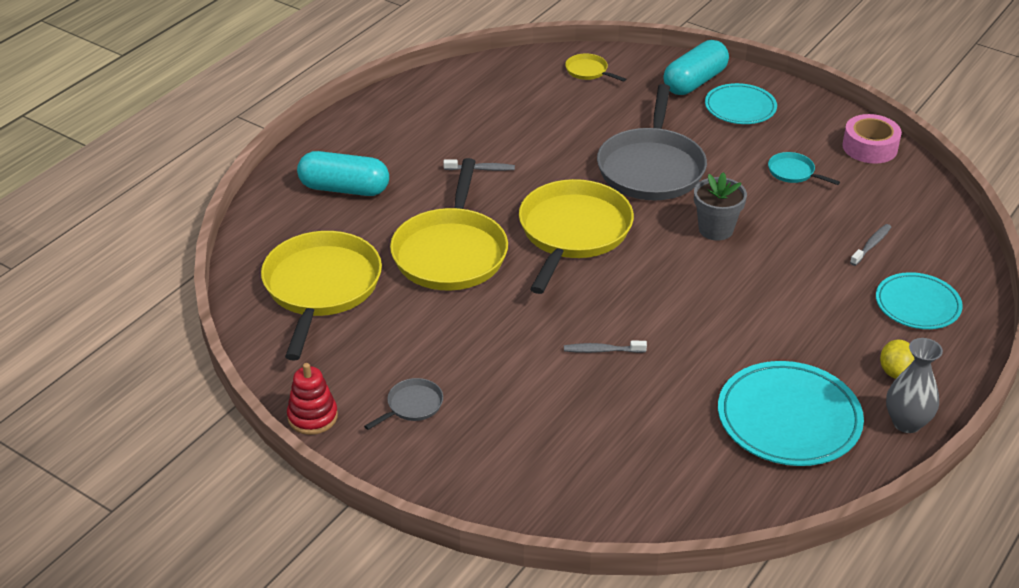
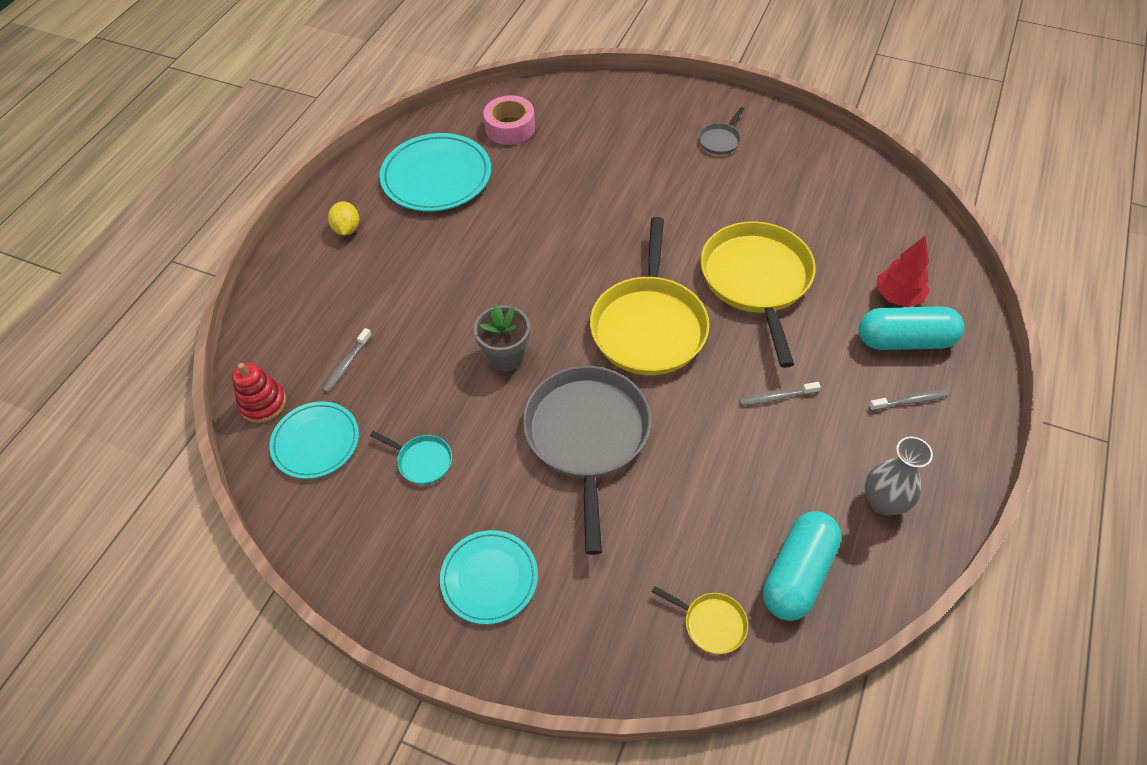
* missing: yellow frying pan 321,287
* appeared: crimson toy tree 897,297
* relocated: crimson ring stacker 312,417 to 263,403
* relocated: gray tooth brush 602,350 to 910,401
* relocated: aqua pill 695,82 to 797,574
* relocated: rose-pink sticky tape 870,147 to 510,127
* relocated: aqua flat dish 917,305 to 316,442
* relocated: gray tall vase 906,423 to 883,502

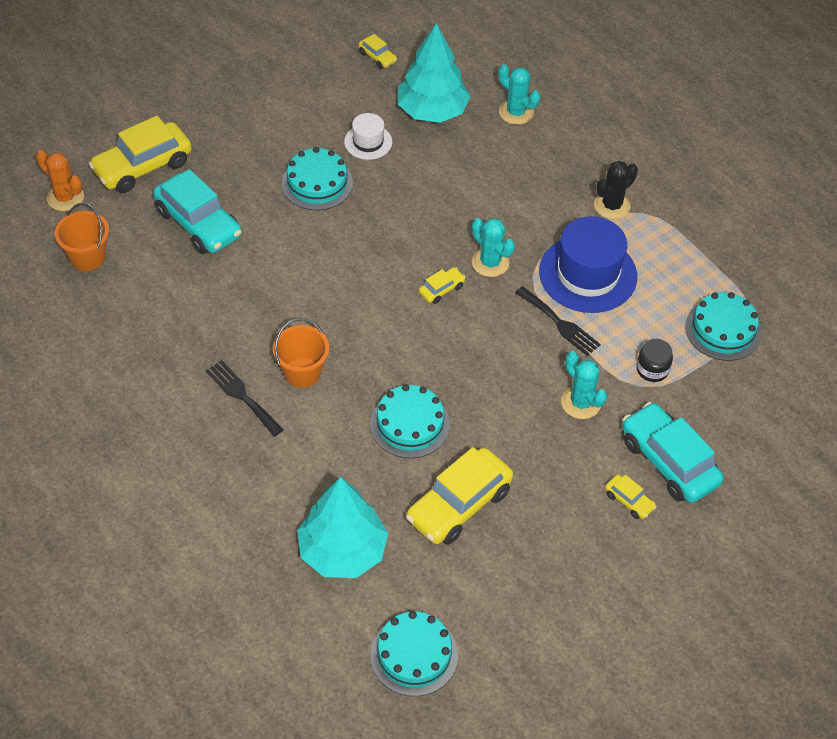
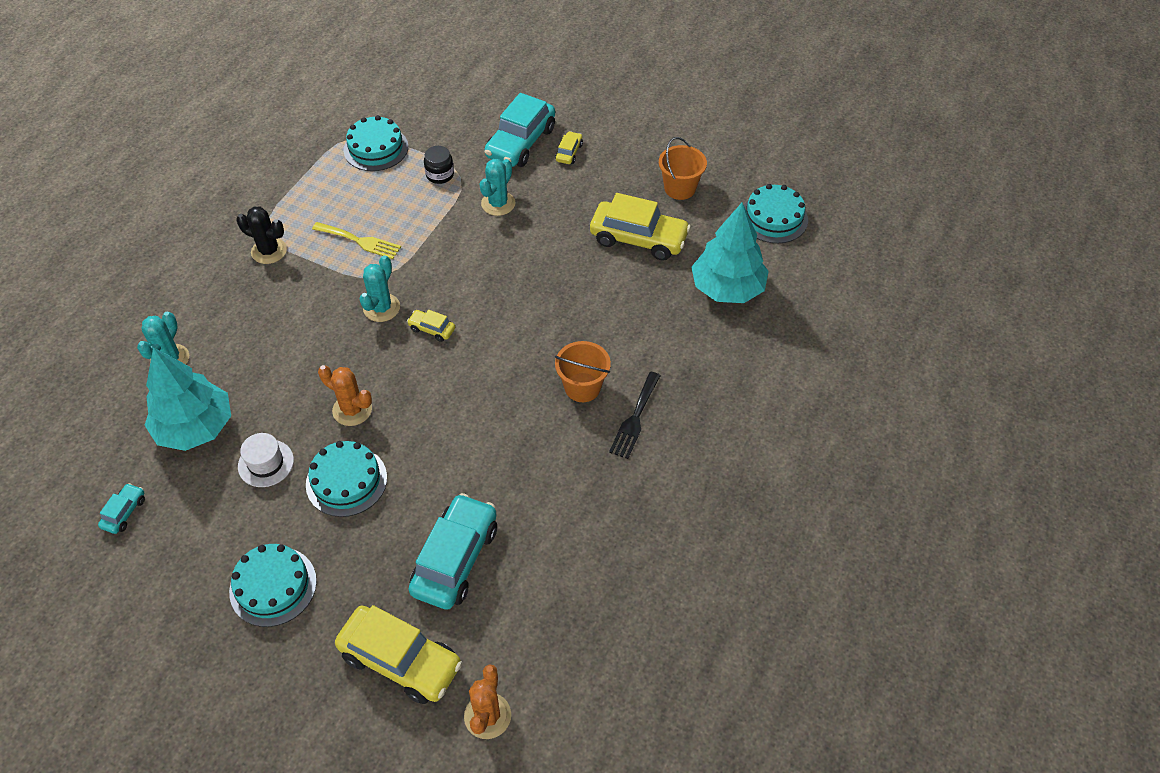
* missing: ebony dinner fork 560,323
* appeared: orange prickly plant 352,410
* relocated: orange pail 87,257 to 680,188
* relocated: aqua gateau 410,424 to 273,586
* exchanged: cobalt hat 588,274 to yellow dinner fork 360,241
* colour: yellow toy car 377,57 to aqua toy car 124,512

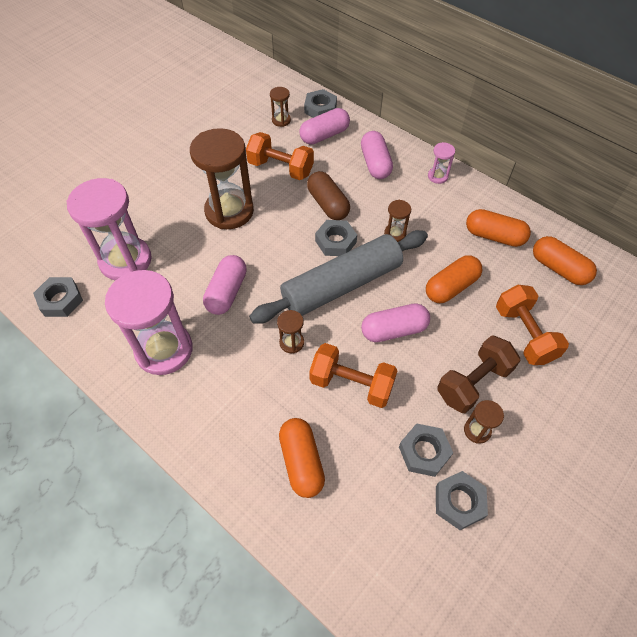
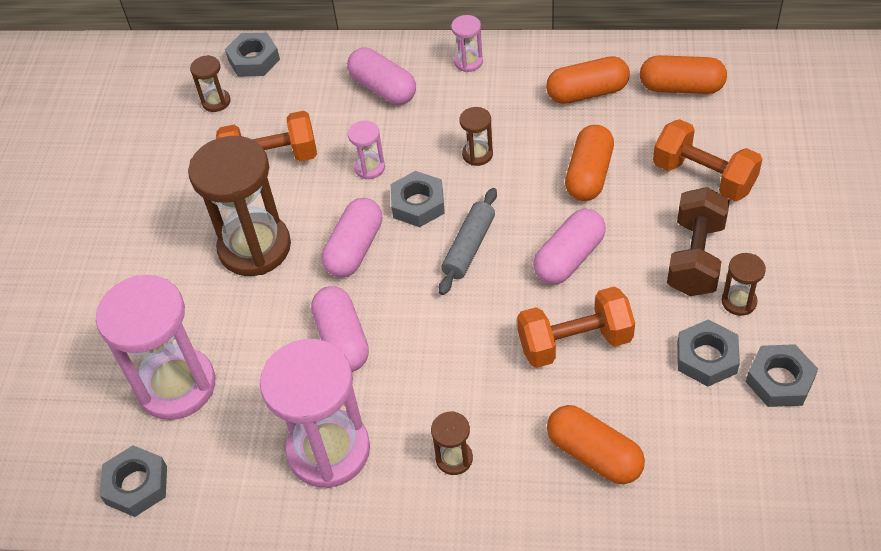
* relocated: russet sand timer 291,342 to 454,458
* relocated: rose-pink pill 324,135 to 355,249
* exchanged: russet pill 328,204 to rose-pink sand timer 369,168
* size: gray pastry roller 341,285 = 469,247 x0.49

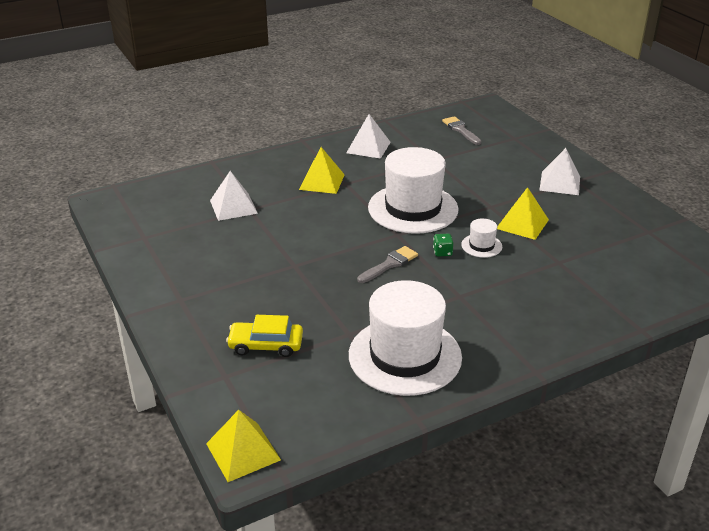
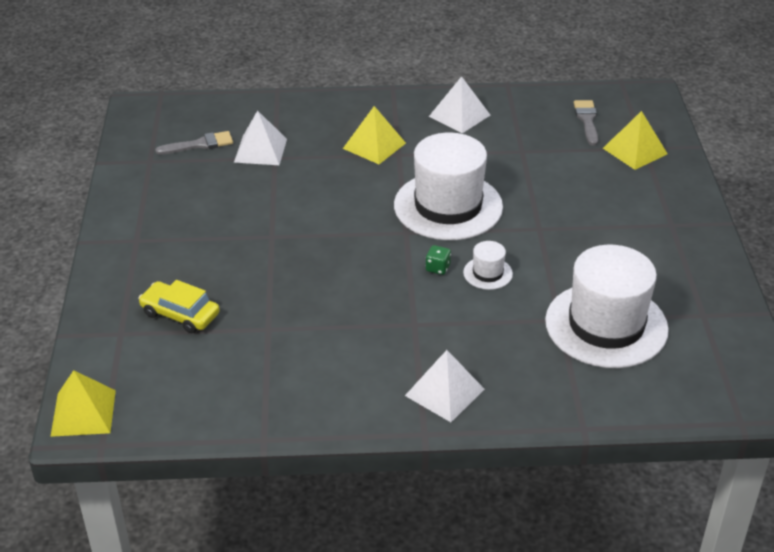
* relocated: white hat 405,356 to 606,325
* relocated: gray brush 390,264 to 200,144
* relocated: yellow pyramid 522,224 to 635,151
* relocated: white pyramid 560,183 to 445,392

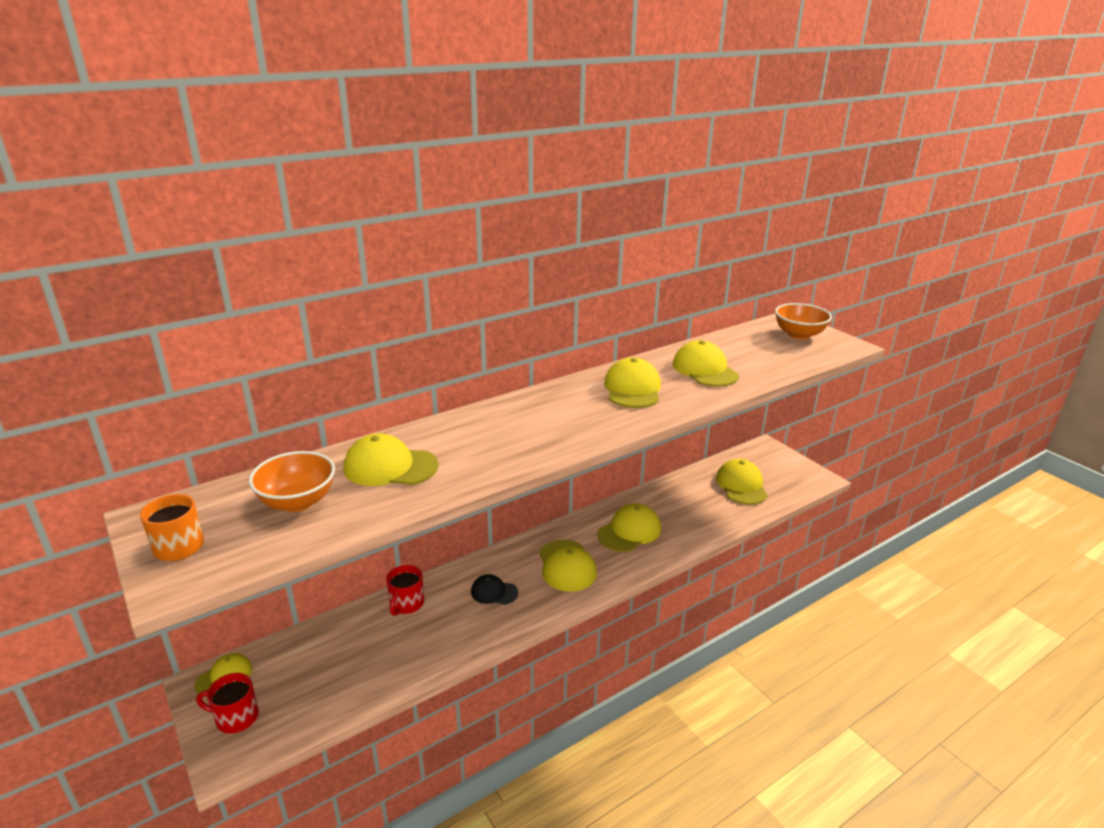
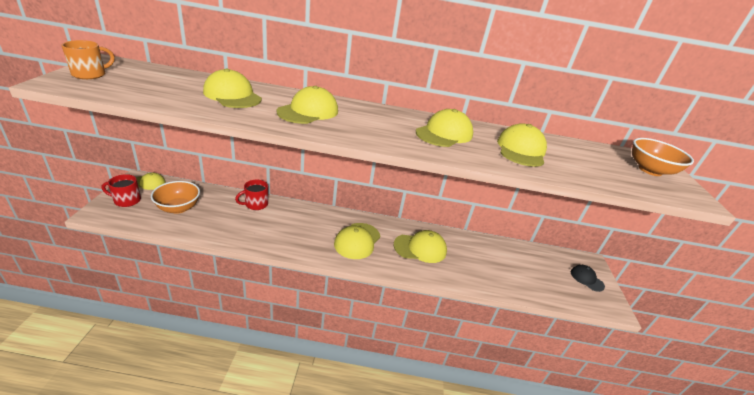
* relocated: orange serving bowl 297,502 to 178,208
* relocated: ebony baseball cap 494,592 to 586,279
* relocated: yellow baseball cap 741,485 to 308,111
* spun: crimson tea mug 236,717 = 126,200 45 degrees counterclockwise

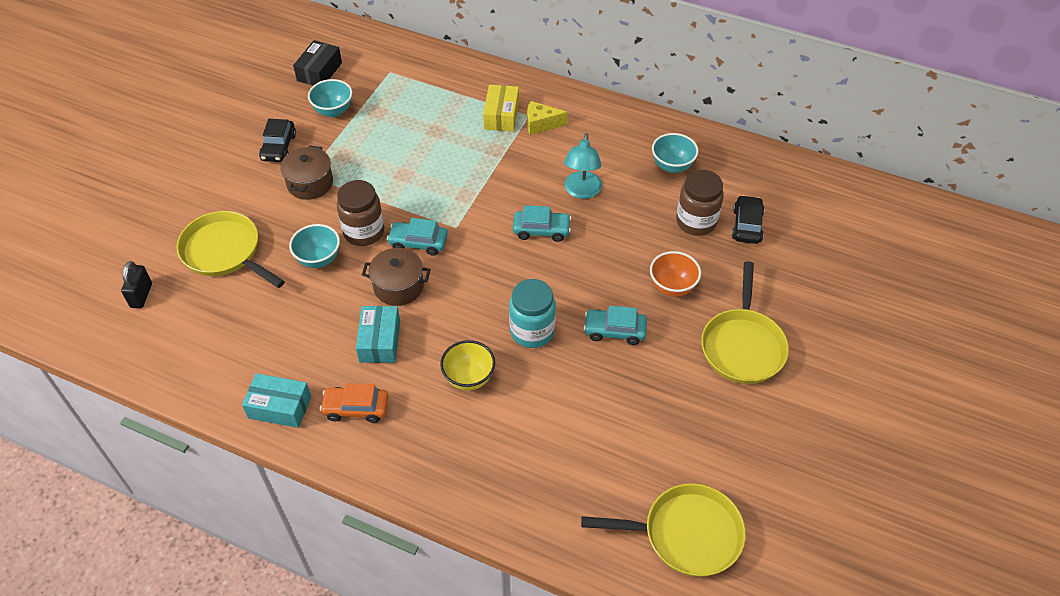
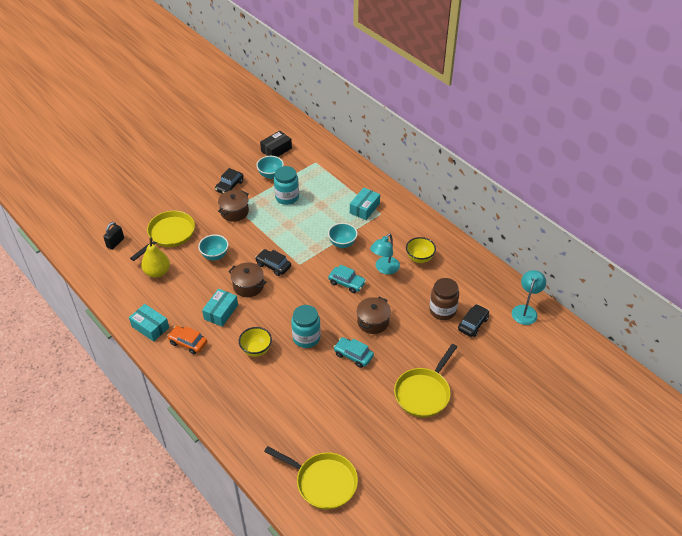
* missing: russet jar 364,232
* missing: yellow cheese 541,124
* missing: orange serving bowl 672,287
* appeared: yellow pear fruit 157,272
* appeared: aqua jar 287,197
* appeared: russet stockpot 373,322
* appeared: yellow serving bowl 419,258
* appeared: aqua desk lamp 525,310
* relocated: aqua serving bowl 672,166 to 342,243
* colour: aqua toy car 418,242 to ebony toy car 273,265
* colour: yellow parcel 501,115 to aqua parcel 364,208
* spun: yellow frying pan 225,252 = 169,234 60 degrees clockwise

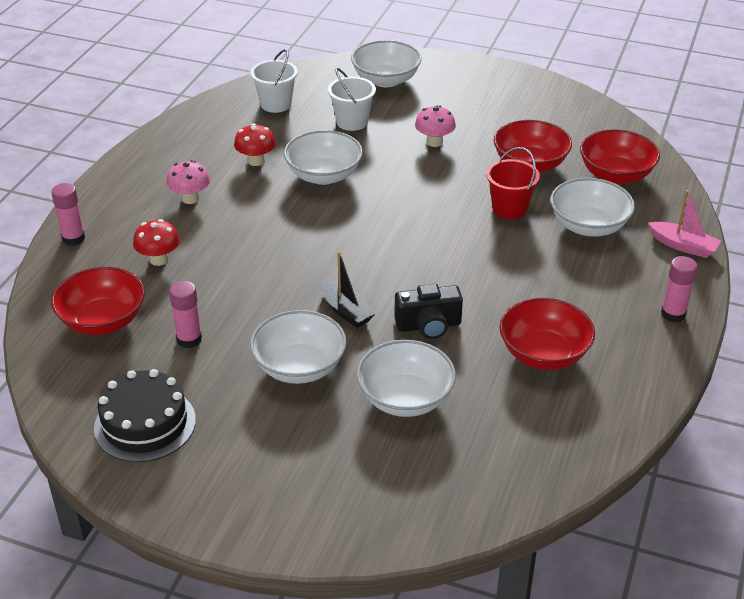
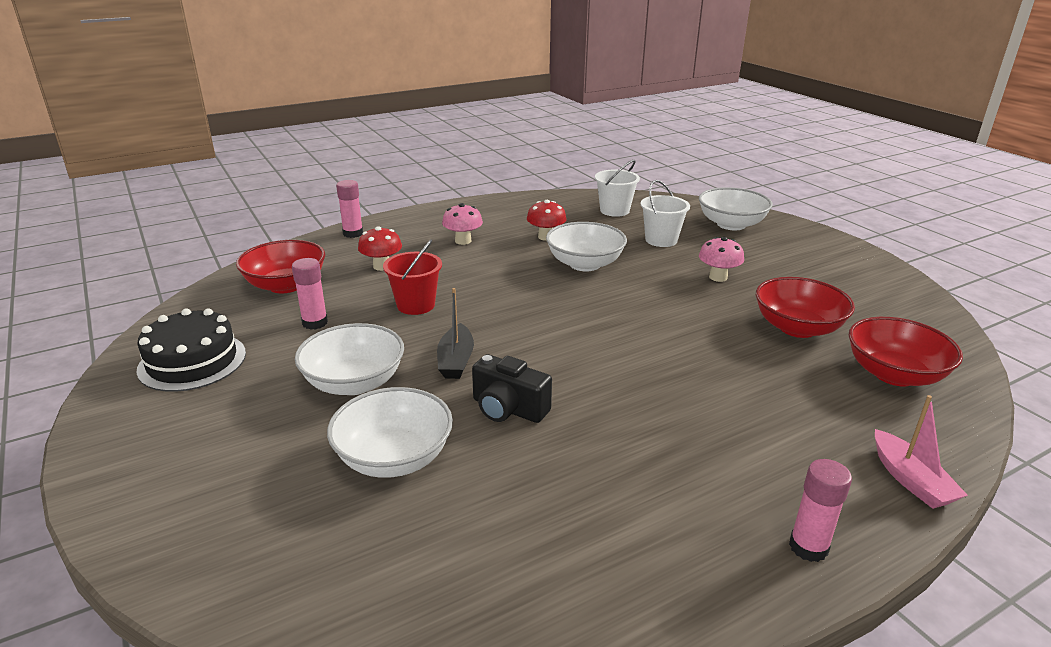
* missing: crimson serving bowl 543,354
* missing: white serving bowl 588,226
* relocated: crimson pail 509,209 to 416,305

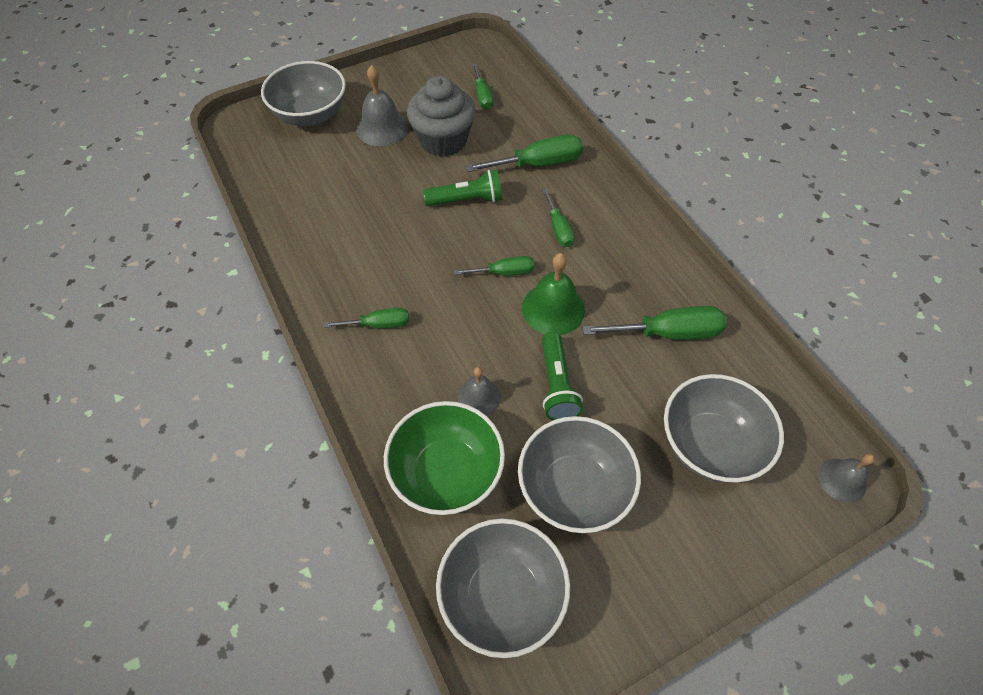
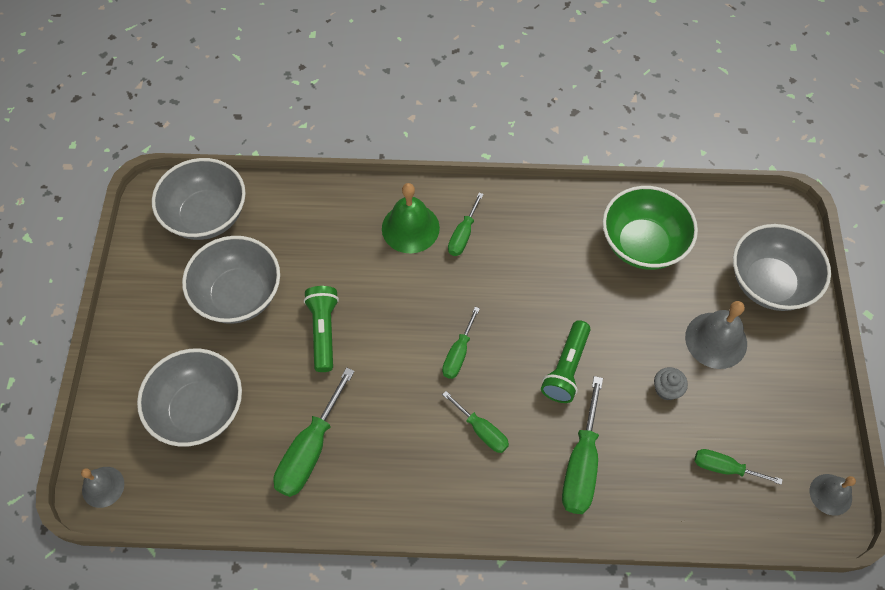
* relocated: emerald serving bowl 447,473 to 642,244
* relocated: gray bell 479,397 to 830,494
* relocated: emerald bell 553,309 to 410,228
* spun: emerald flat screwdriver 558,229 = 482,431 150 degrees counterclockwise
* spun: emerald flashlight 556,385 = 324,331 60 degrees clockwise
* size: gray cupcake 443,140 = 666,389 x0.42

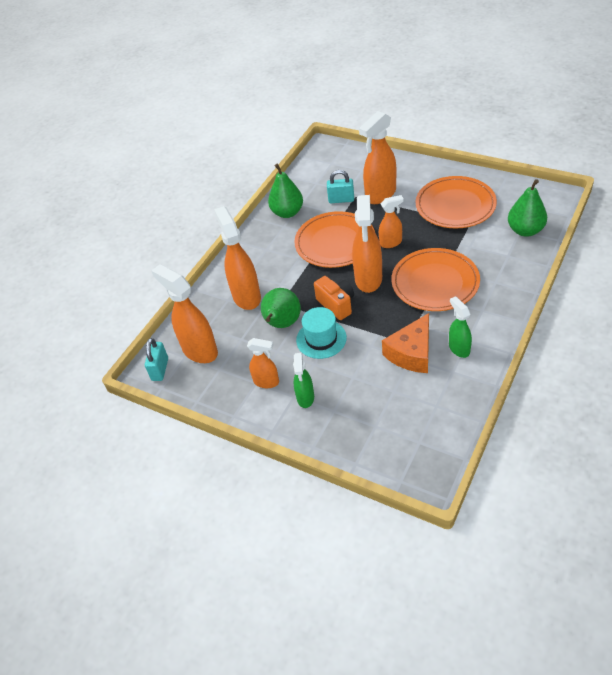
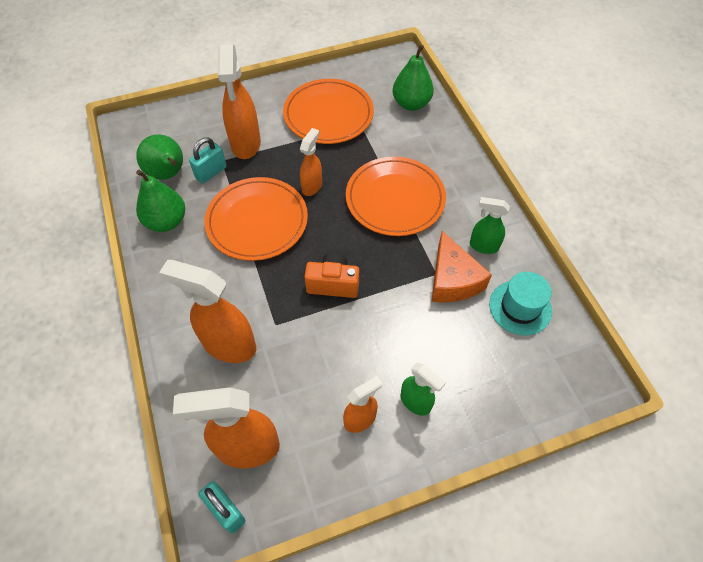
* missing: orange sprayer 368,279
* relocated: emerald pear fruit 282,324 to 168,174
* relocated: aqua hat 321,339 to 520,307

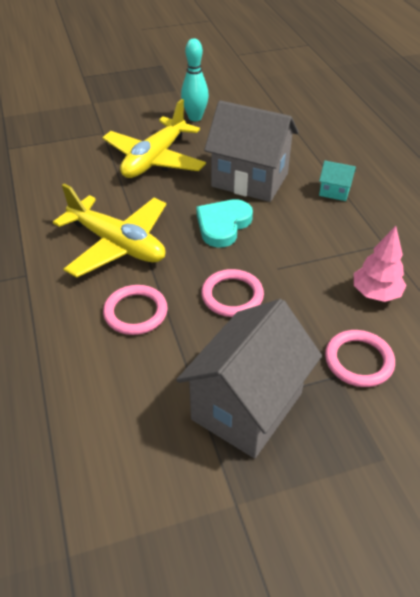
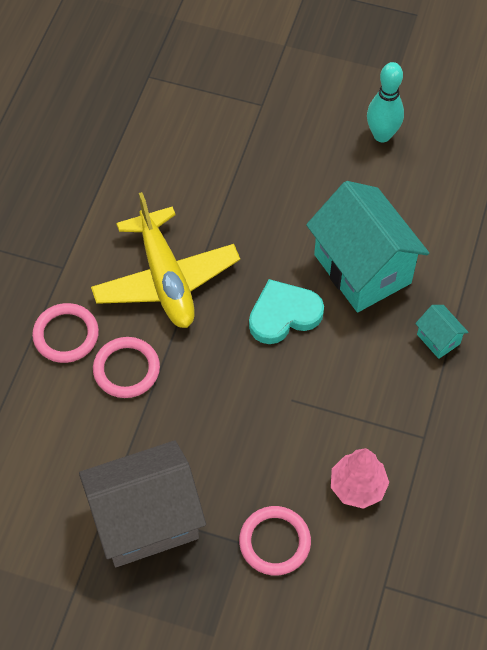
* missing: yellow plane 155,159
* relocated: rose-pink ring 232,295 to 66,335
* colour: gray cottage 250,180 to aqua cottage 362,269

